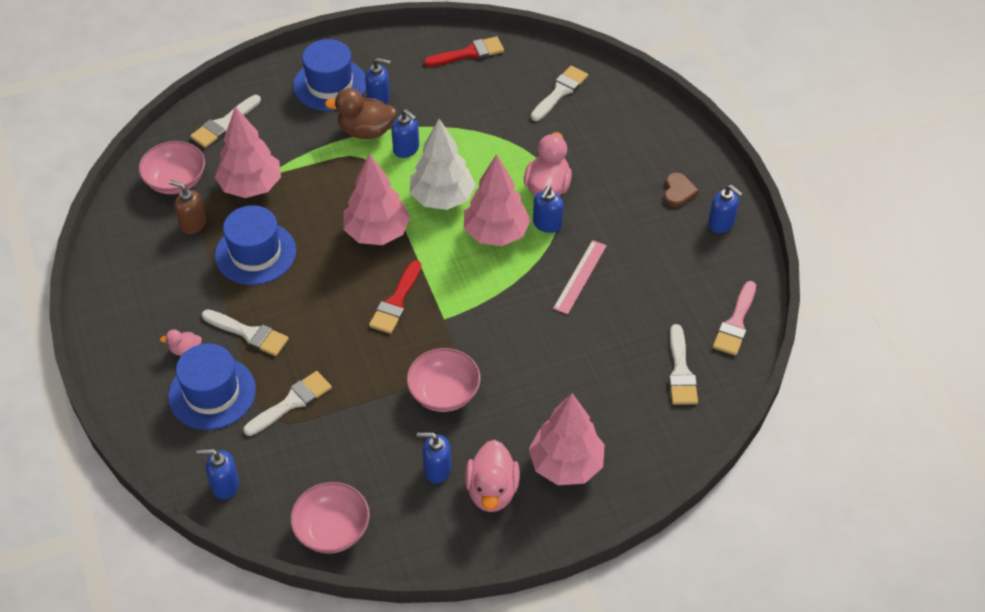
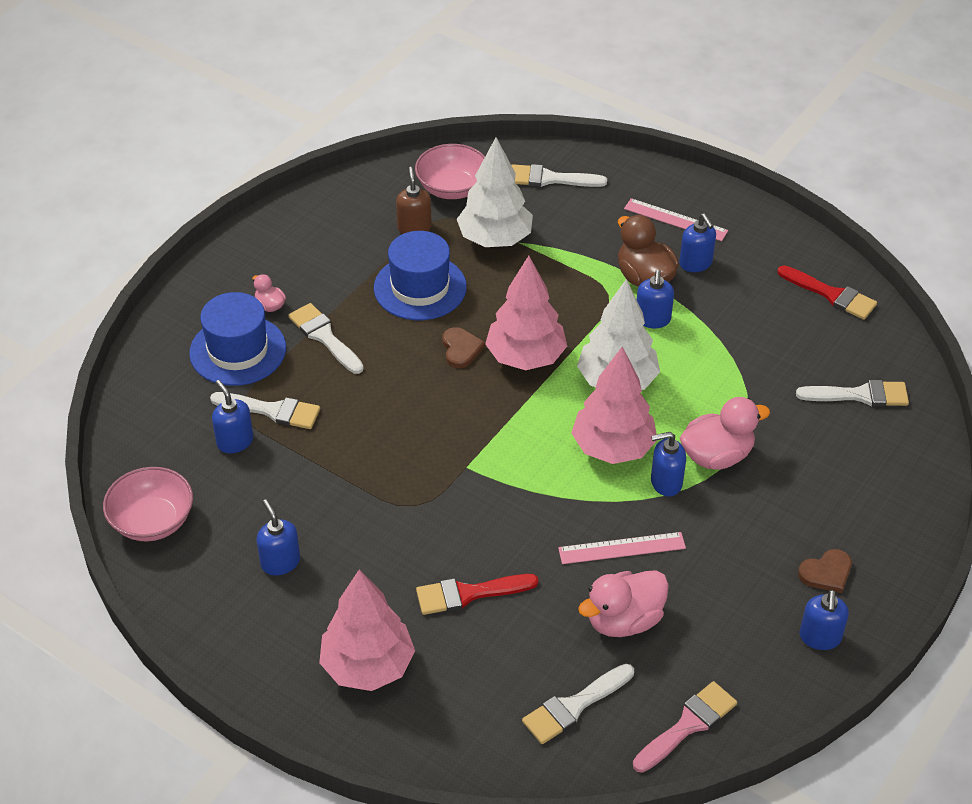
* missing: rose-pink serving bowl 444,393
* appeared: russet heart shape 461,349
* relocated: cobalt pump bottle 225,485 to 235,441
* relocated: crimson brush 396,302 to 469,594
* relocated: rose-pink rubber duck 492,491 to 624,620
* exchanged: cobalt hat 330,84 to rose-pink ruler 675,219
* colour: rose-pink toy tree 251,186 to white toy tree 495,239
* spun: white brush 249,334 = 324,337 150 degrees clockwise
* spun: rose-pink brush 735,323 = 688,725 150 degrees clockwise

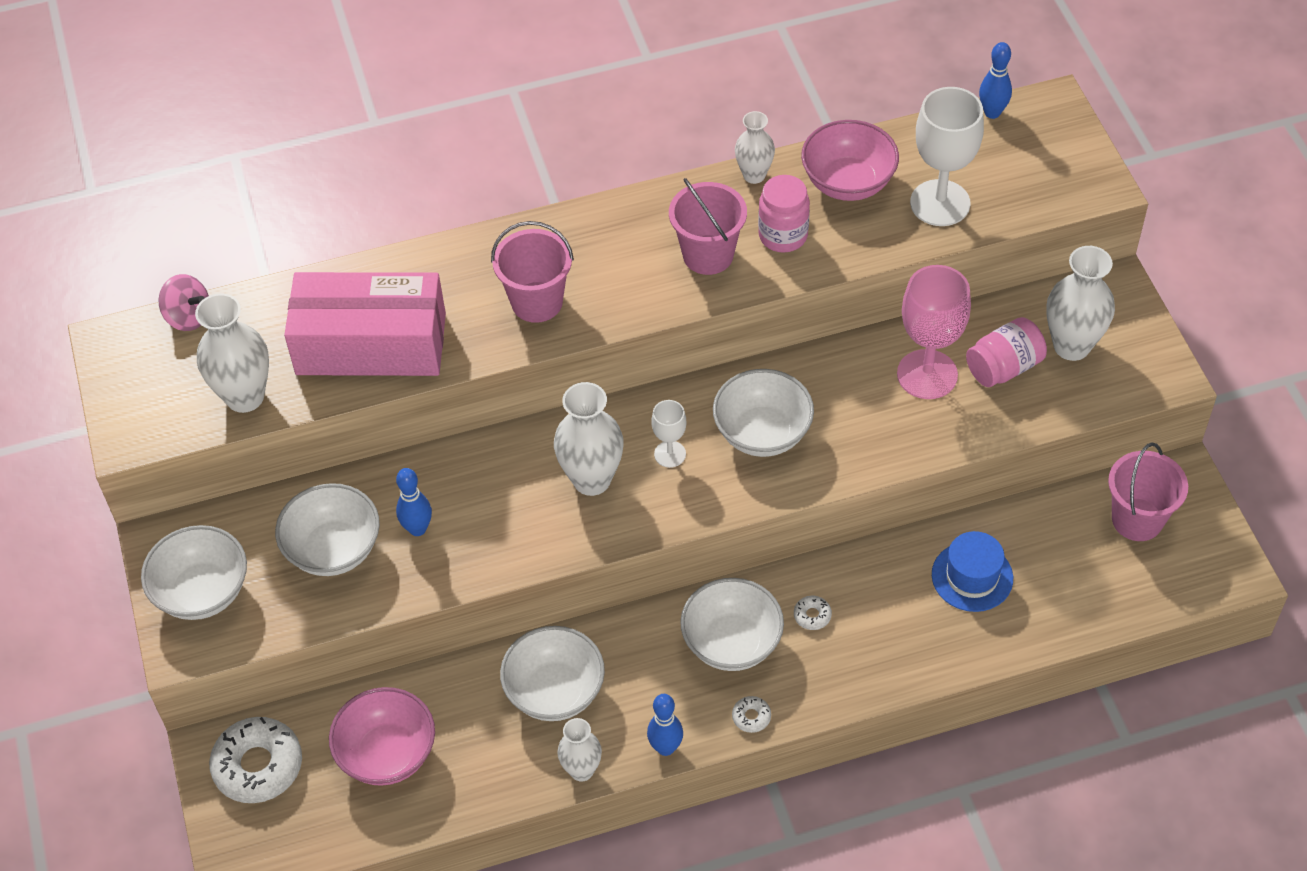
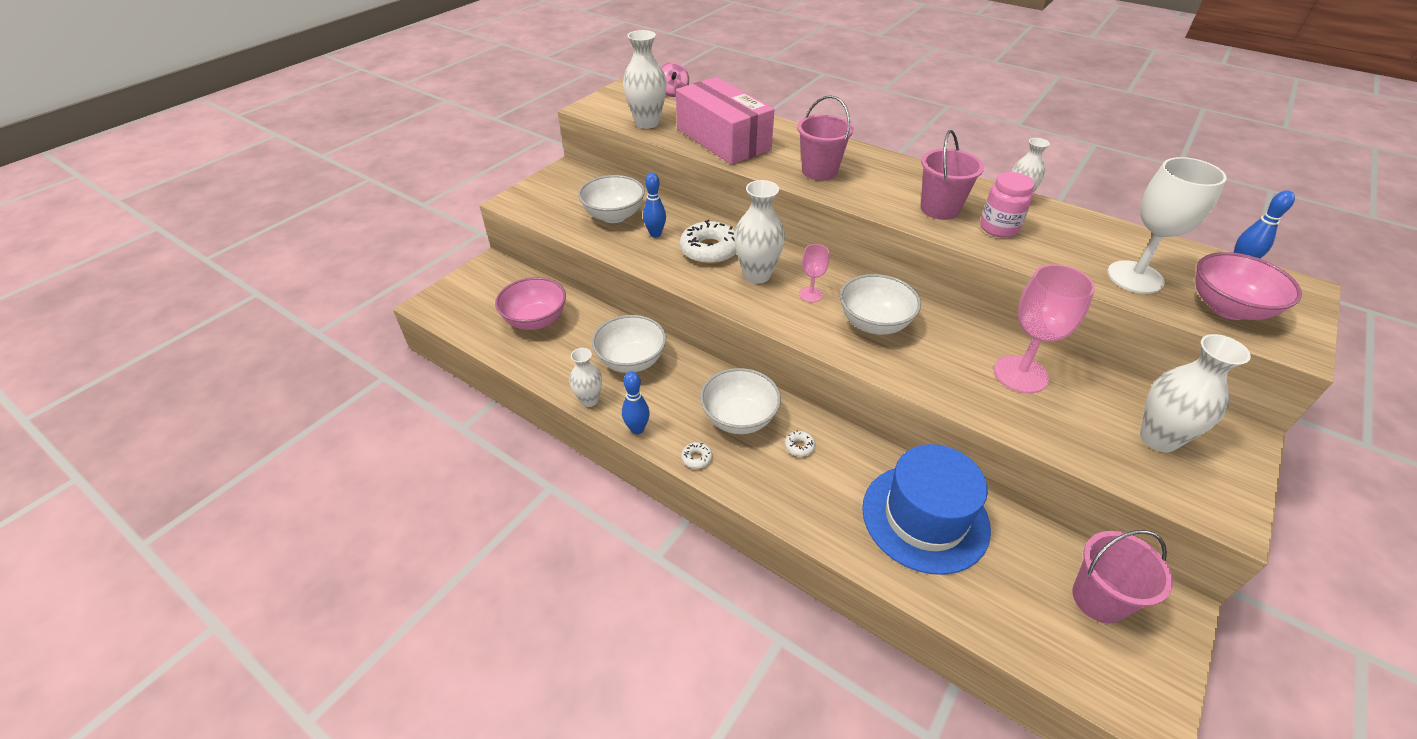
* missing: white serving bowl 202,592
* missing: rose-pink jar 1004,367
* relocated: white donut 258,766 to 709,250
* relocated: rose-pink serving bowl 848,182 to 1227,308
* colour: white goblet 670,454 to rose-pink goblet 810,294
* size: cobalt hat 972,576 = 925,517 x1.73

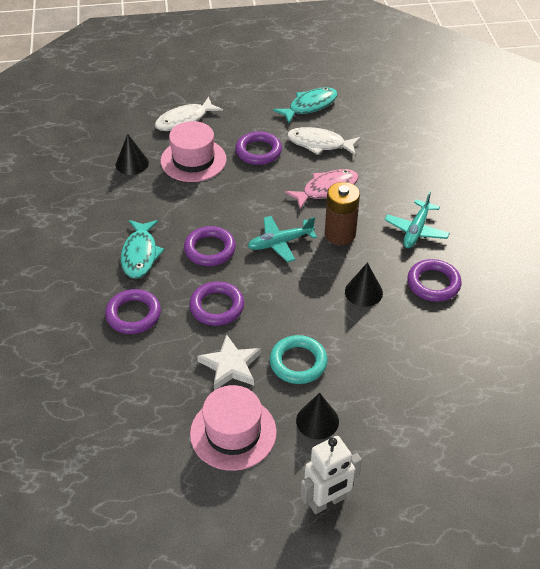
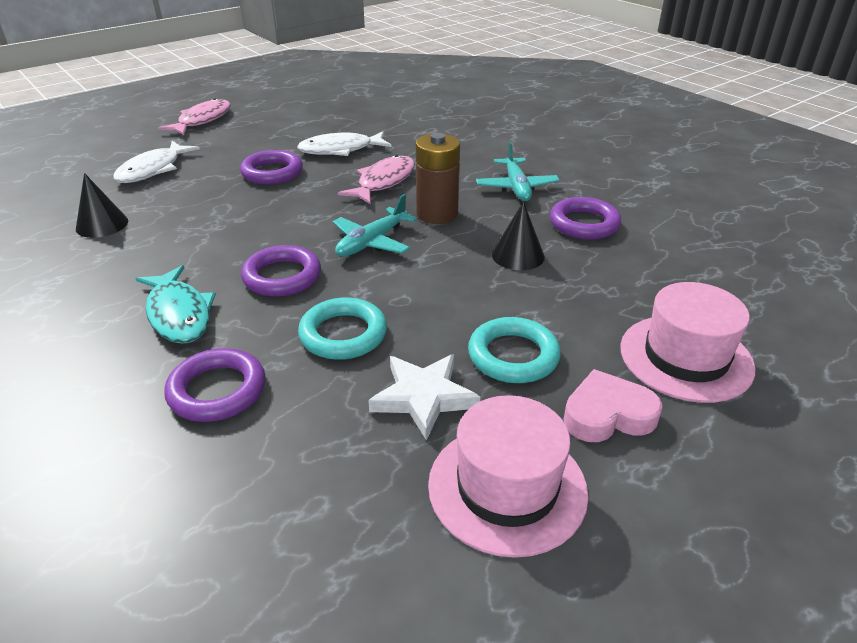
* missing: aqua fish 310,106
* missing: white robot figure 327,502
* appeared: rose-pink fish 202,120
* relocated: rose-pink hat 193,160 to 685,357
* exchanged: ebony solid cone 317,421 to rose-pink heart shape 607,414
* colour: purple ring 217,307 to aqua ring 343,334

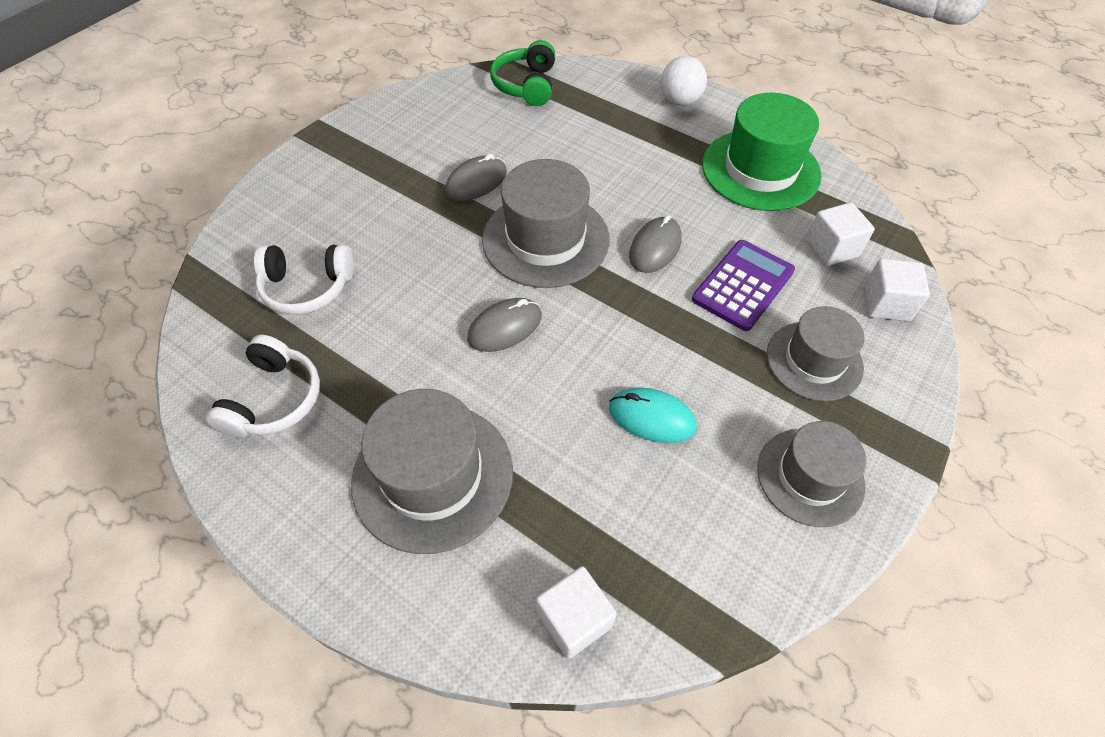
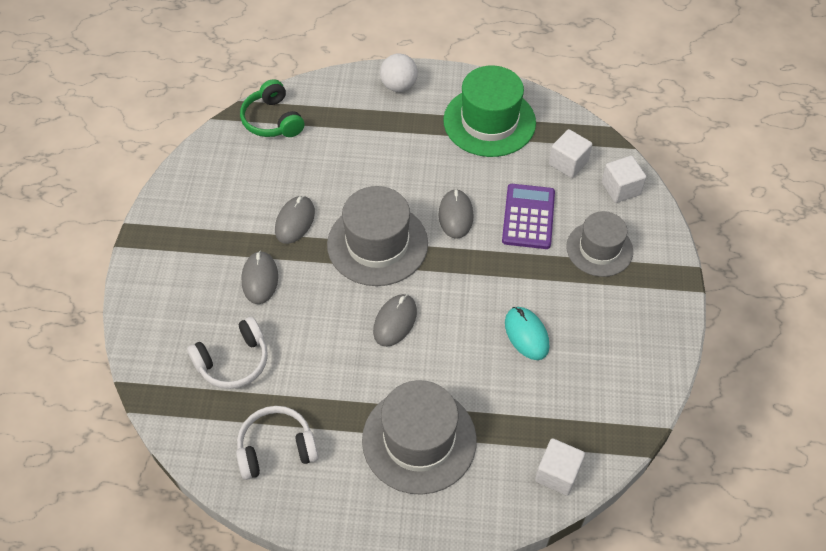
* missing: gray hat 810,476
* appeared: gray PC mouse 260,279
* spun: white over-ear headphones 274,399 = 276,448 90 degrees counterclockwise
* spun: aqua PC mouse 651,417 = 526,334 75 degrees clockwise

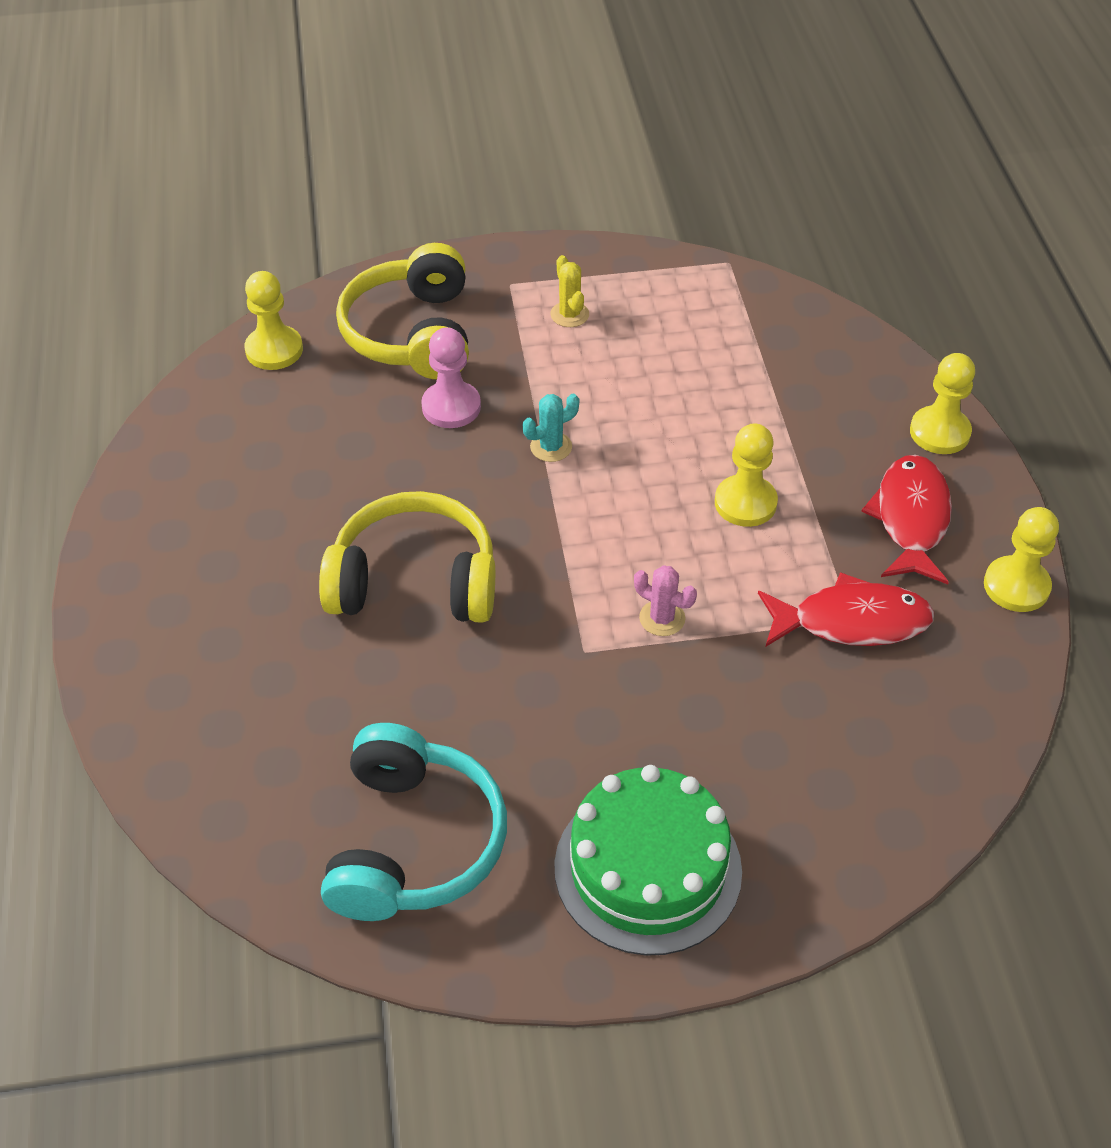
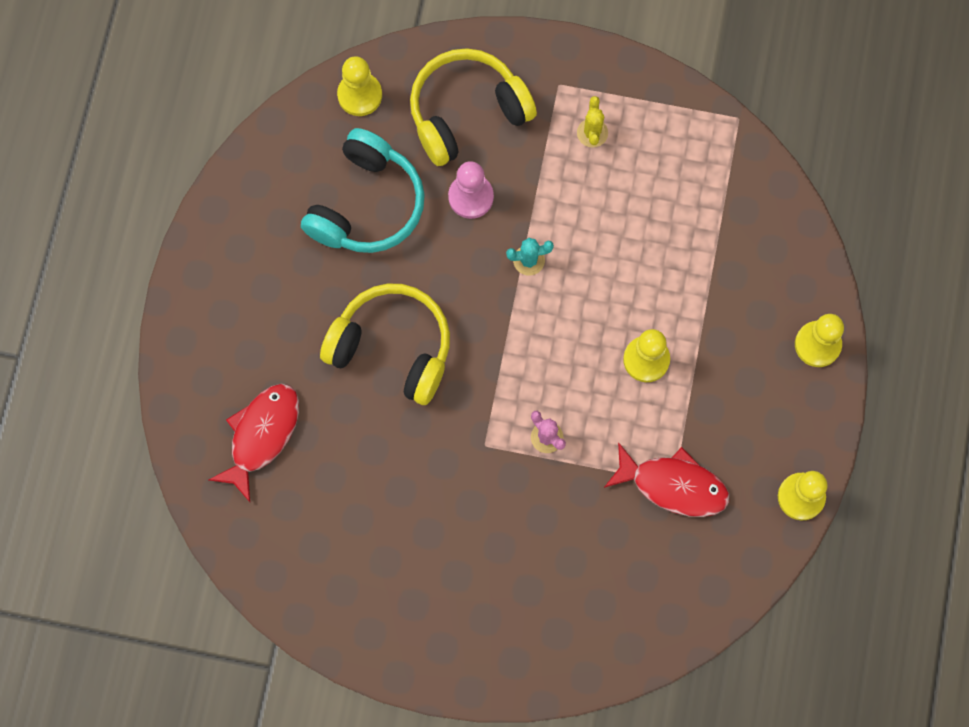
* missing: emerald gateau 647,868
* relocated: aqua over-ear headphones 413,842 to 367,205
* relocated: crimson fish 911,519 to 261,435
* spun: yellow over-ear headphones 412,333 = 467,112 45 degrees clockwise

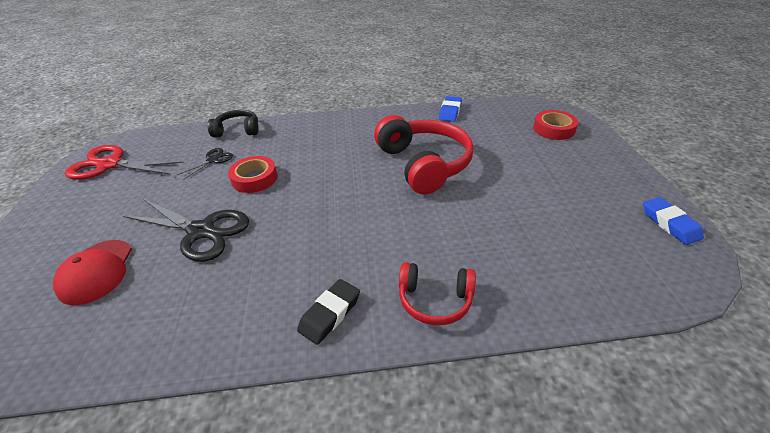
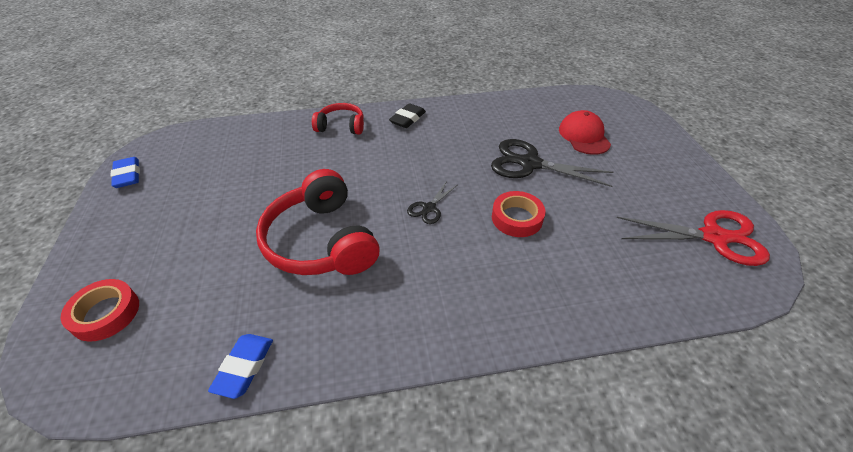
* missing: ebony over-ear headphones 237,131
* relocated: ebony pair of scissors 213,160 to 429,208

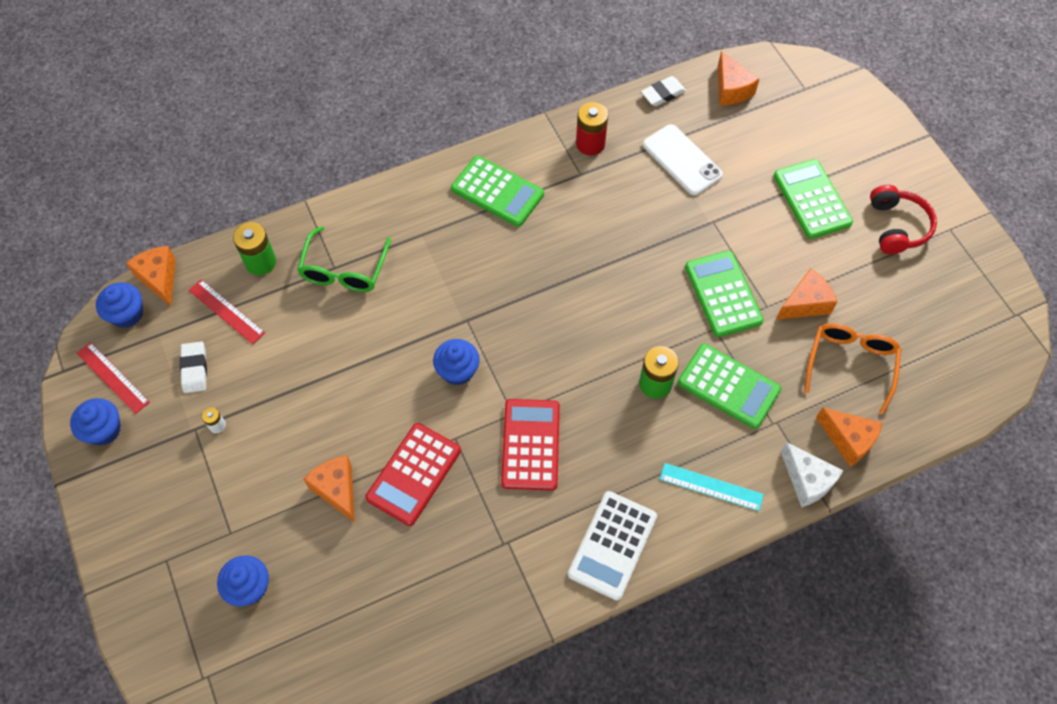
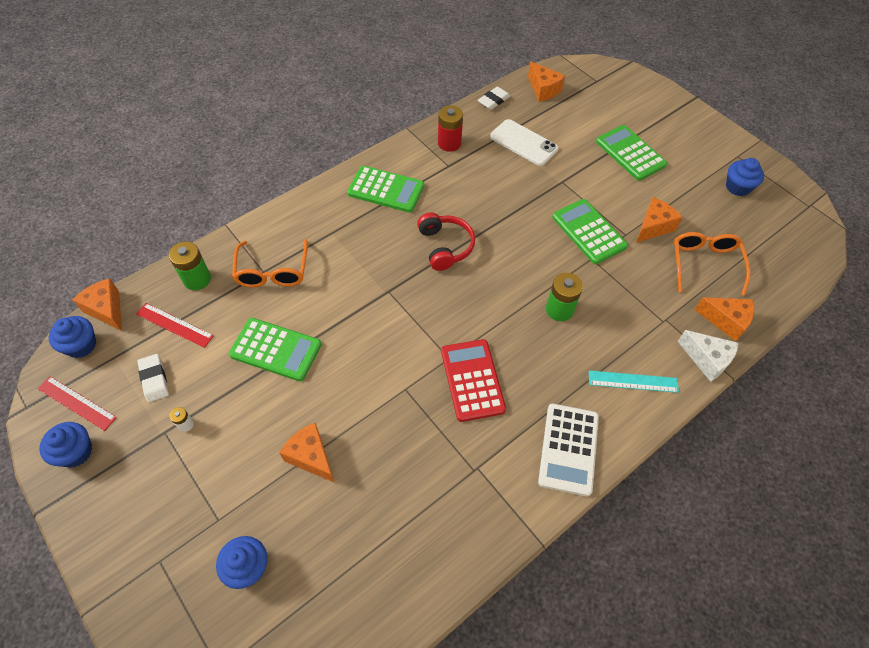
* missing: crimson pocket calculator 414,474
* relocated: cobalt cupcake 457,371 to 737,187
* relocated: emerald pocket calculator 728,386 to 275,350
* relocated: crimson over-ear headphones 897,226 to 445,246
* colour: emerald eyeglasses 344,270 to orange eyeglasses 272,272

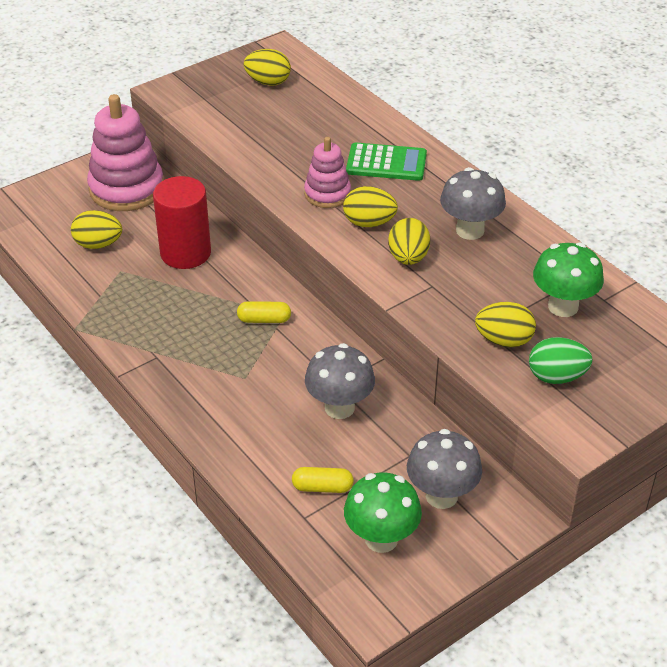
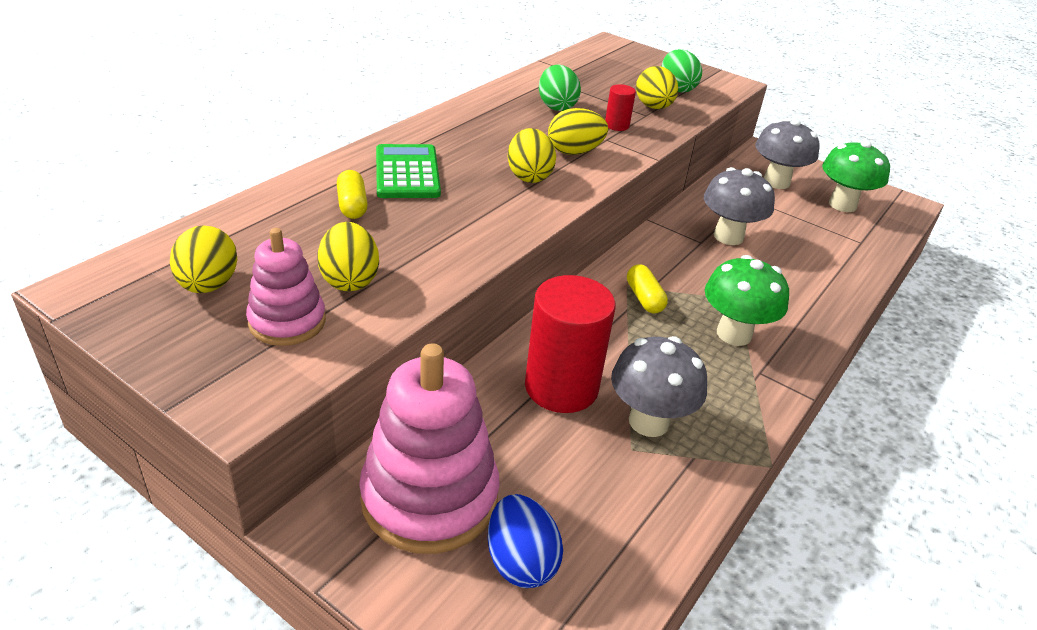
* appeared: cobalt egg 520,561
* appeared: emerald egg 556,106
* appeared: crimson cylinder 616,125
* relocated: yellow egg 98,244 to 349,280
* relocated: yellow pill 322,487 to 352,205
* relocated: rose-pink ring stacker 327,194 to 287,322
* relocated: gray toadstool 470,230 to 648,422
* relocated: emerald toadstool 563,306 to 734,334

